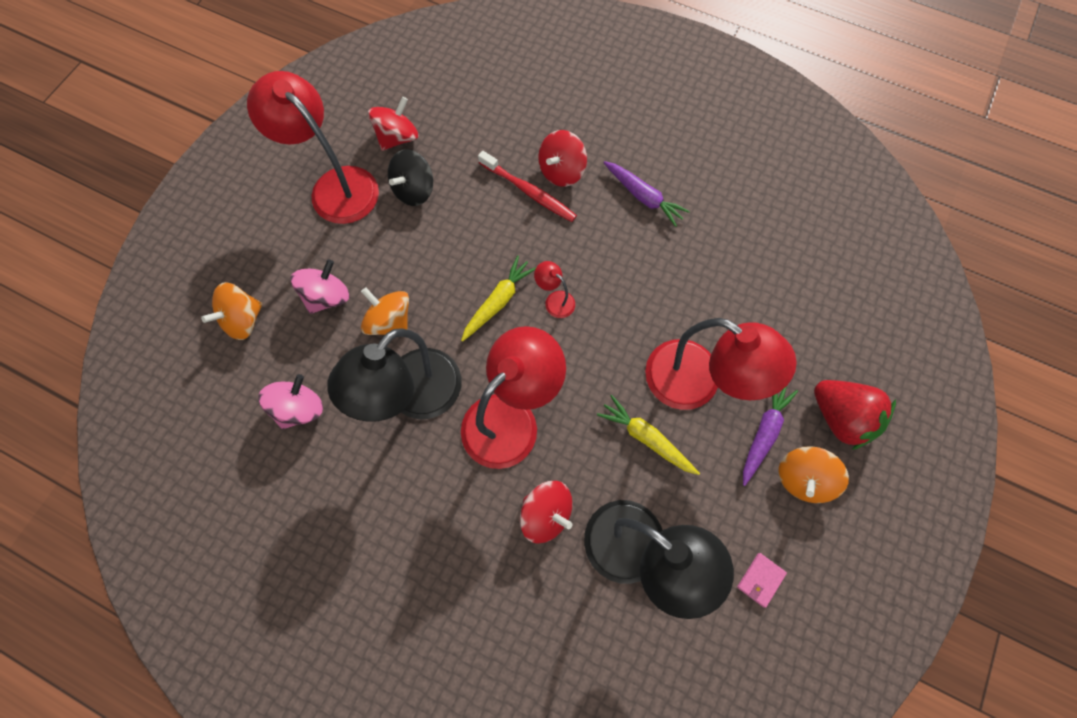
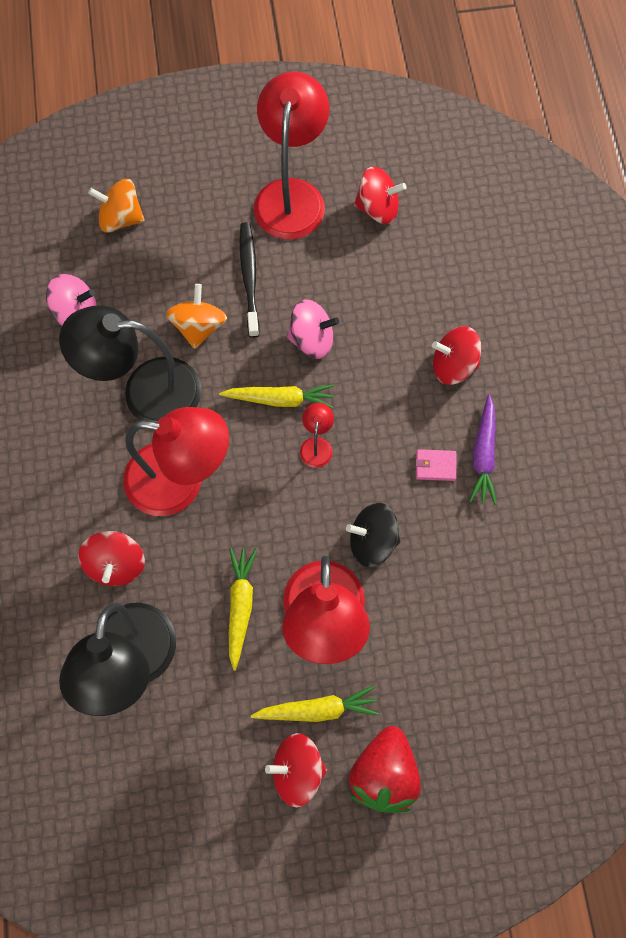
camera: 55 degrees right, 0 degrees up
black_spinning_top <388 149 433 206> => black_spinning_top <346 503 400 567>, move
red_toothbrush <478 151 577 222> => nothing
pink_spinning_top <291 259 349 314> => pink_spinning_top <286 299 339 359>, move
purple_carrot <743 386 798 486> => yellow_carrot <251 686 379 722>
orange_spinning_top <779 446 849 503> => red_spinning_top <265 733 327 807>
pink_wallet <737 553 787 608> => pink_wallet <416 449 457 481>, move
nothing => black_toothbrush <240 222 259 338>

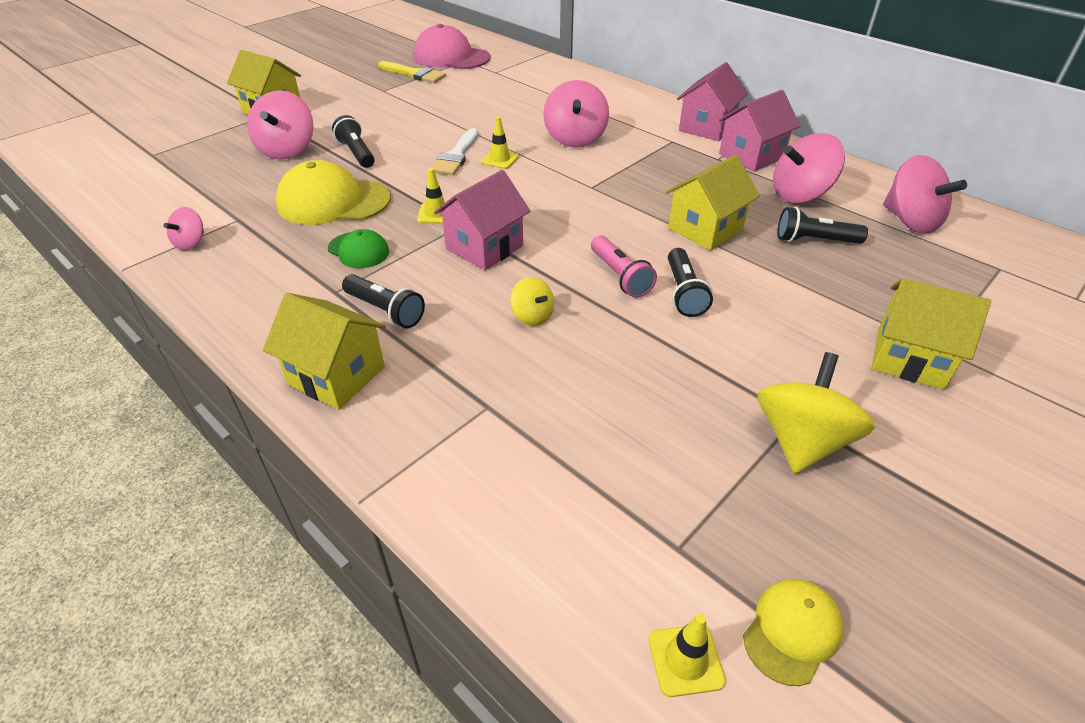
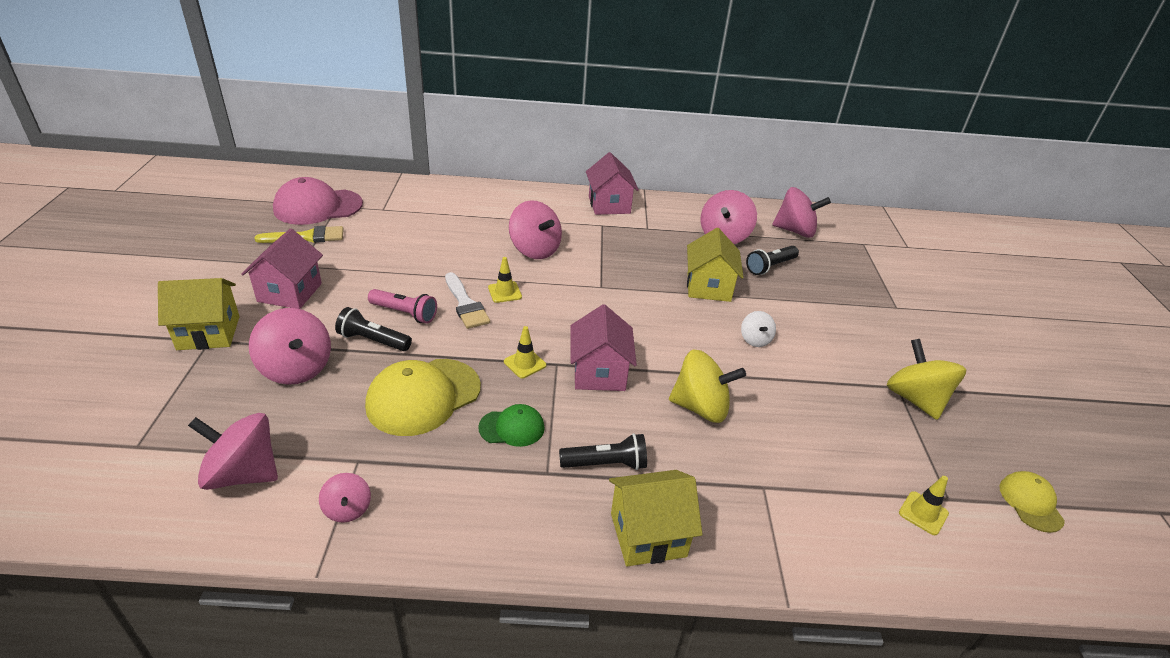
camera: 45 degrees left, 5 degrees down
pink_house <719 90 800 172> => pink_house <241 228 323 309>, move
pink_flashlight <591 235 657 298> => pink_flashlight <368 289 437 324>, move
black_flashlight <668 248 713 317> => white_spinning_top <741 311 776 347>
yellow_spinning_top <510 277 554 326> => yellow_spinning_top <669 349 746 423>, x1.87
yellow_house <872 278 991 390> => nothing
yellow_traffic_cone <649 614 726 697> => yellow_traffic_cone <899 476 949 535>, move
nothing => pink_spinning_top <188 413 278 490>

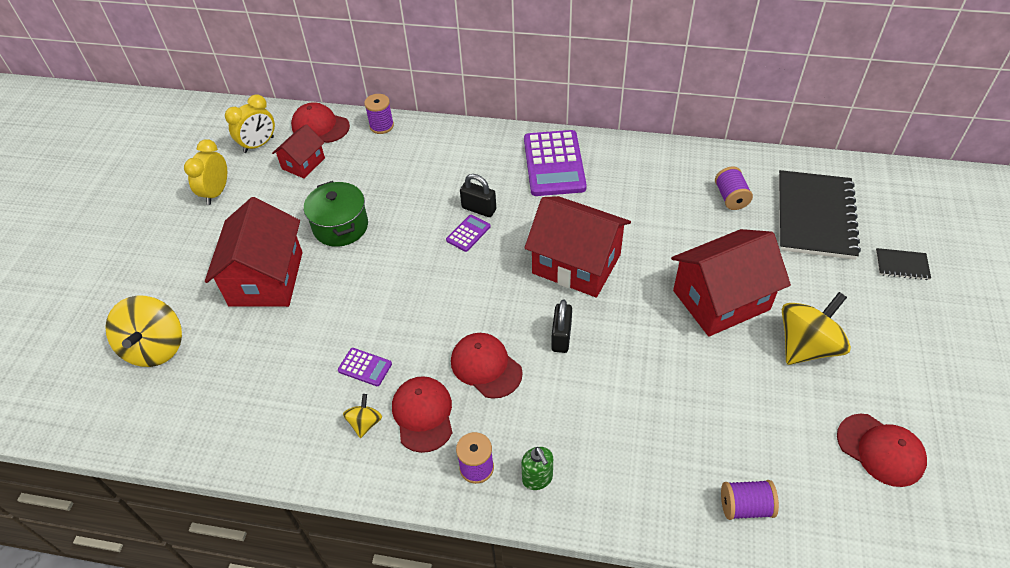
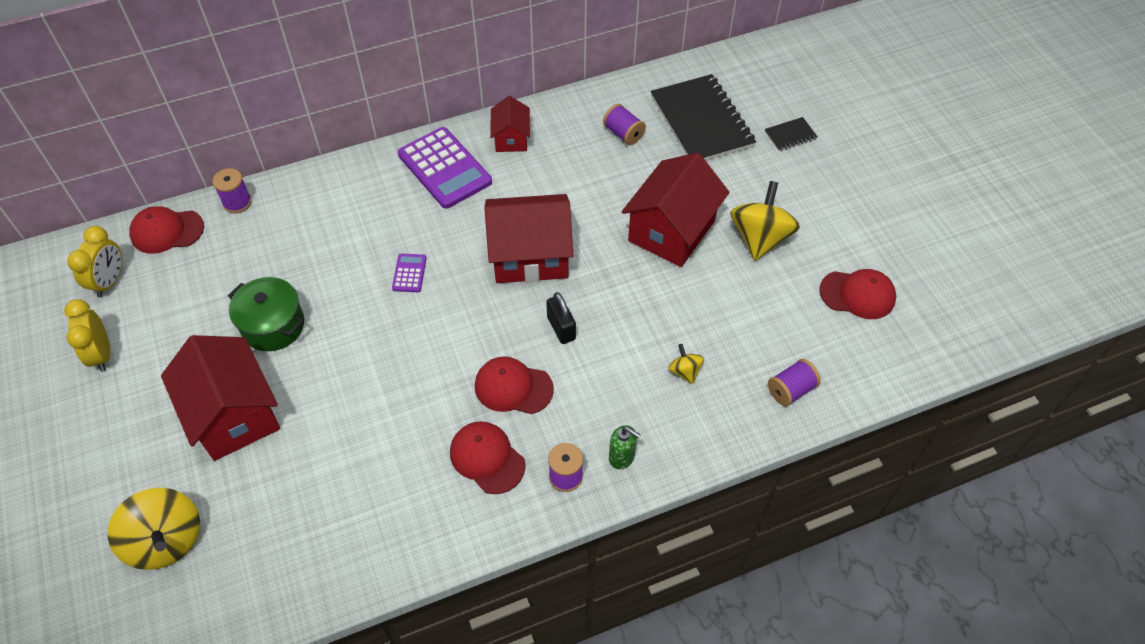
camera: 35 degrees left, 5 degrees up
red_house <272 124 325 178> => red_house <490 96 530 152>, move
black_padlock <460 174 496 217> => nothing
purple_calculator <338 348 392 386> => nothing
yellow_spinning_top <343 394 382 438> => yellow_spinning_top <668 344 704 384>, move

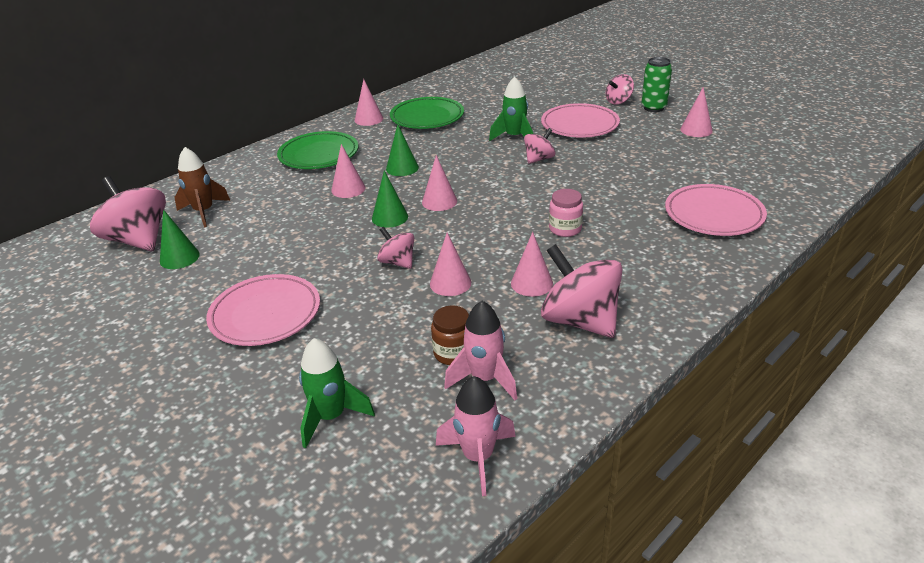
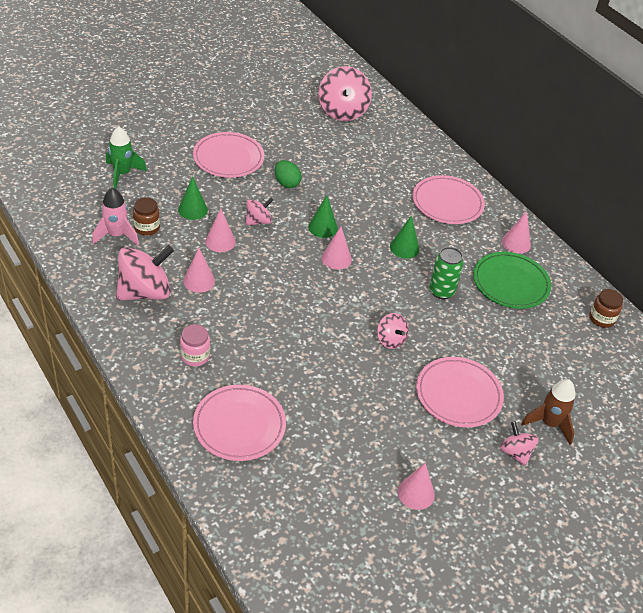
camera: 95 degrees right, 10 degrees up
green_can <642 57 672 112> => green_can <429 247 464 299>, move
green_rocket <489 77 533 141> => nothing
green_plate <277 131 359 169> => pink_plate <412 175 485 224>
pink_cone <331 144 365 198> => nothing
brown_rocket <174 147 230 227> => brown_rocket <521 379 575 445>, move
pink_spinning_top <90 176 166 251> => pink_spinning_top <318 66 372 121>, 120 degrees clockwise
pink_jar <549 189 583 237> => pink_jar <180 324 210 366>, move
green_cone <160 209 200 269> => green_cone <178 176 208 220>, move
pink_rocket <436 376 516 496> => nothing
nothing => green_egg <275 160 302 188>
nothing => brown_jar <589 289 623 328>

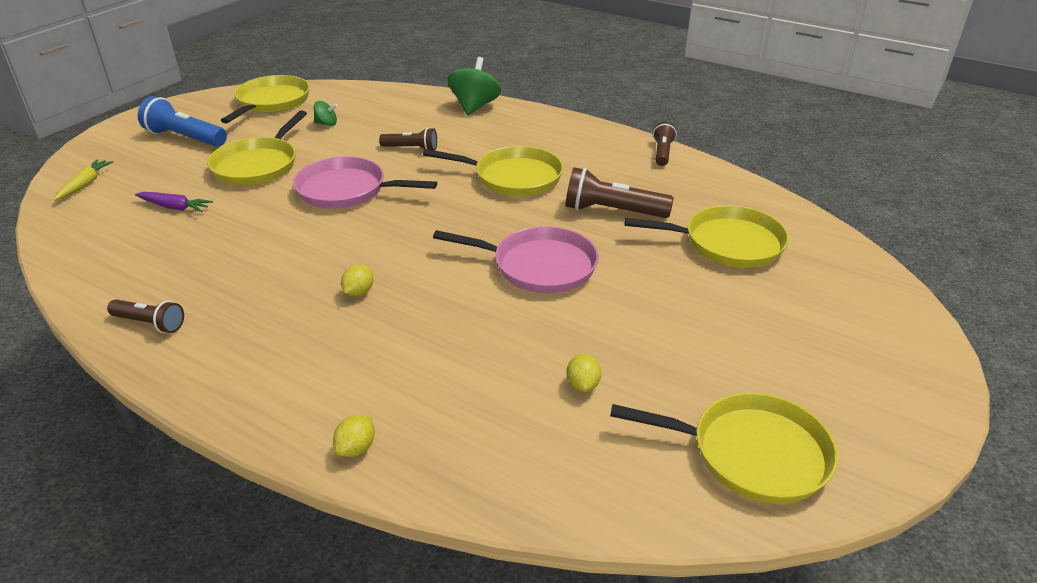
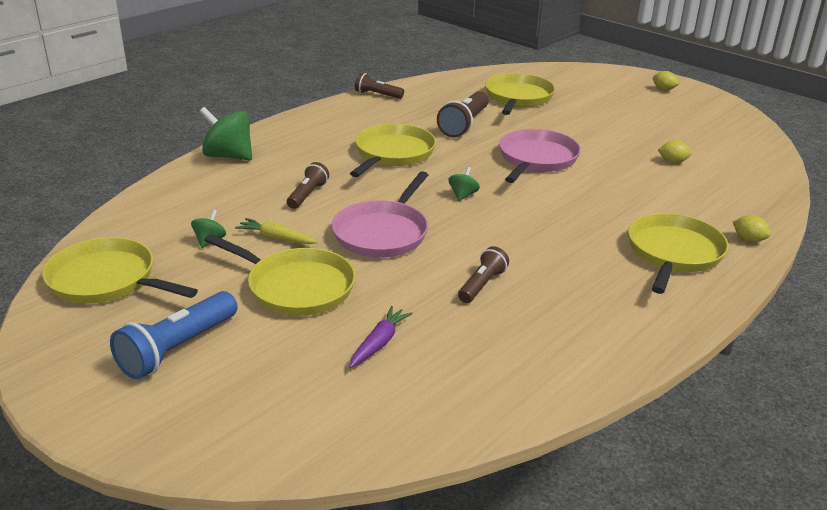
camera: 80 degrees left, 5 degrees down
yellow_carrot <54 159 114 201> => yellow_carrot <235 218 318 244>, move
yellow_lemon <341 265 373 297> => yellow_lemon <653 71 679 91>, move
brown_flashlight <107 299 184 333> => brown_flashlight <458 246 509 303>, move
yellow_pan <610 393 838 504> => yellow_pan <628 213 729 294>, move
nothing => green_spinning_top <449 167 480 201>

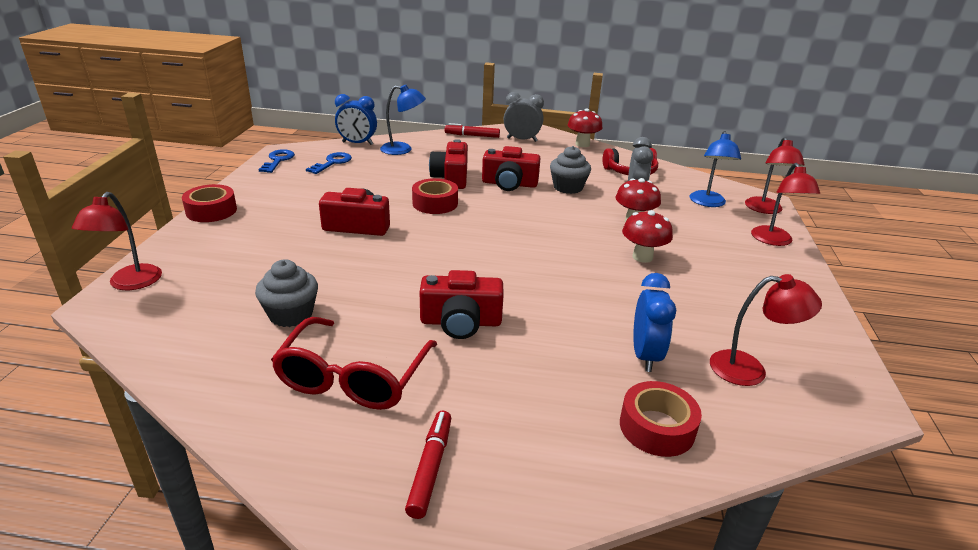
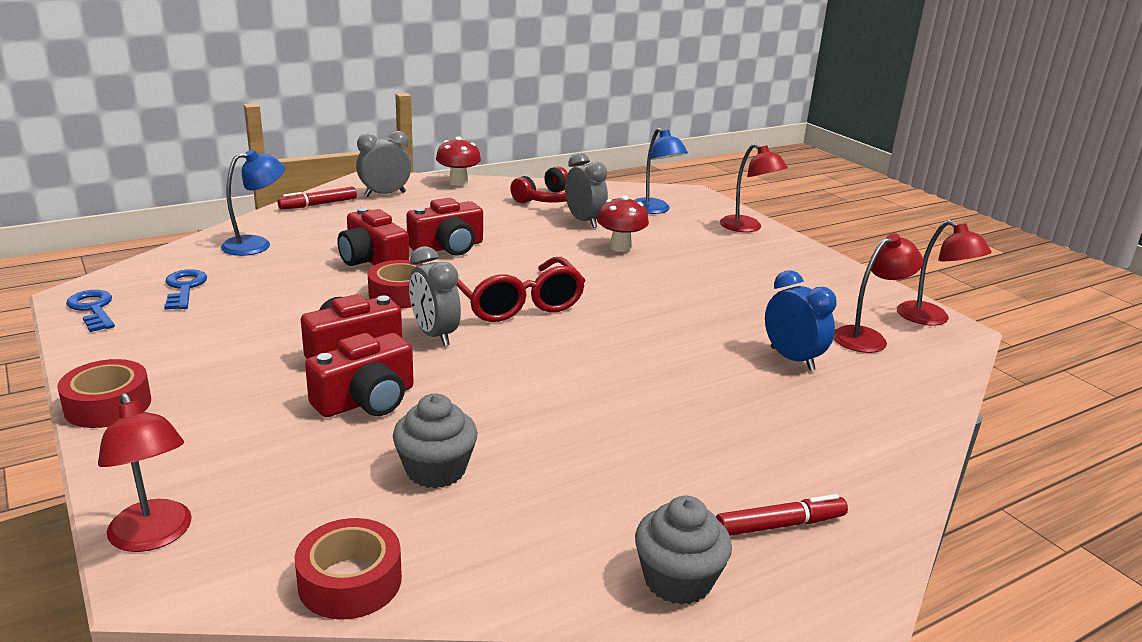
camera: 40 degrees left, 5 degrees down
blue_clock <335 94 377 145> => nothing
red_lamp <745 137 805 214> => red_lamp <897 220 992 326>, move
grey_cupcake <550 146 591 194> => grey_cupcake <635 495 732 605>, move
red_mushroom <622 210 673 263> => nothing
red_camera <419 270 504 339> => red_camera <305 333 414 417>, move
red_glasses <271 317 437 410> => red_glasses <456 257 585 322>, move
red_tape <620 381 702 457> => red_tape <295 518 402 620>, move
red_marker <405 411 451 519> => red_marker <716 494 848 536>, 105 degrees clockwise
nothing => grey_clock <409 246 461 346>

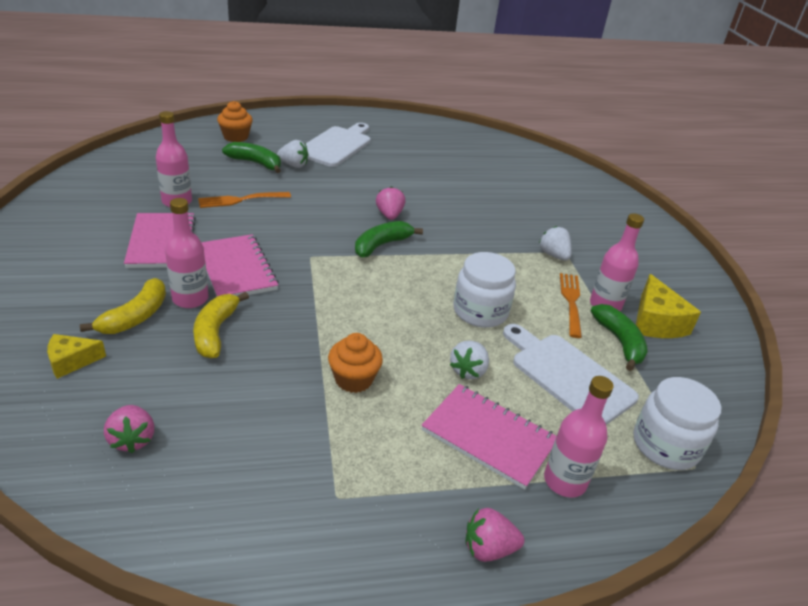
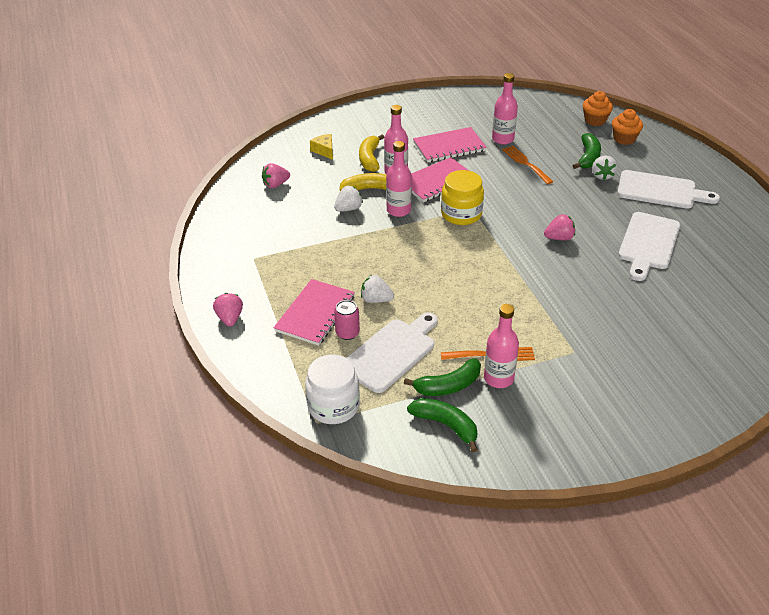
camera: 85 degrees right, 5 degrees up
green_banana <355 221 423 258> => green_banana <407 398 478 452>, move
white_strawberry <539 226 571 261> => white_strawberry <334 186 363 212>, move
white_jar <453 252 516 328> => nothing
yellow_cheese <636 274 701 338> => nothing
yellow_banana <80 278 166 334> => yellow_banana <359 134 384 172>, 75 degrees clockwise
orange_cupcake <328 333 383 393> => orange_cupcake <583 91 613 126>, move
pink_bottle <544 376 614 498> => pink_bottle <386 141 412 217>, move
nothing => yellow_jar <441 170 484 225>
nothing => white_cutting_board <618 212 680 281>
nothing => pink_can <334 300 360 340>

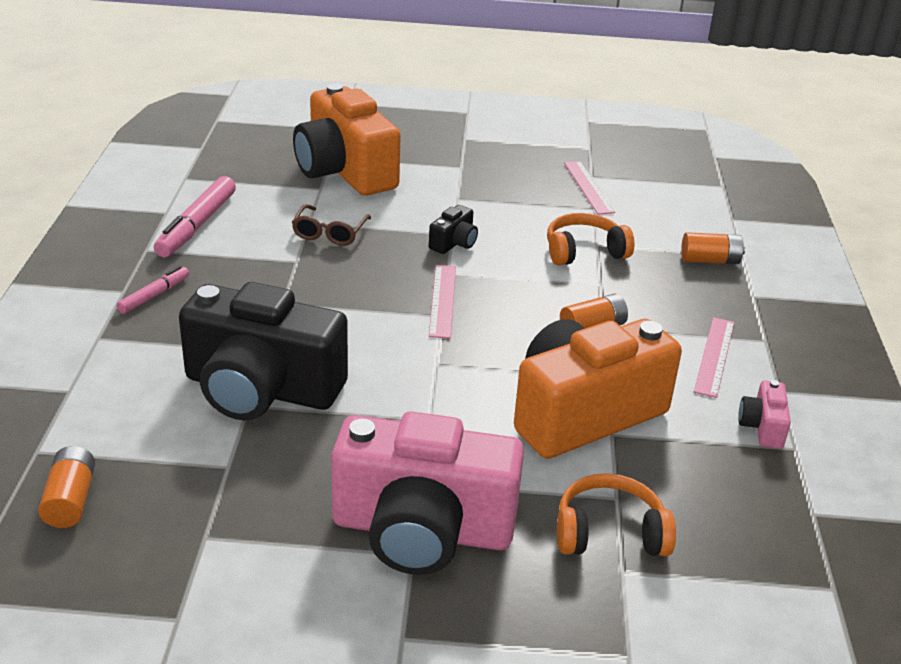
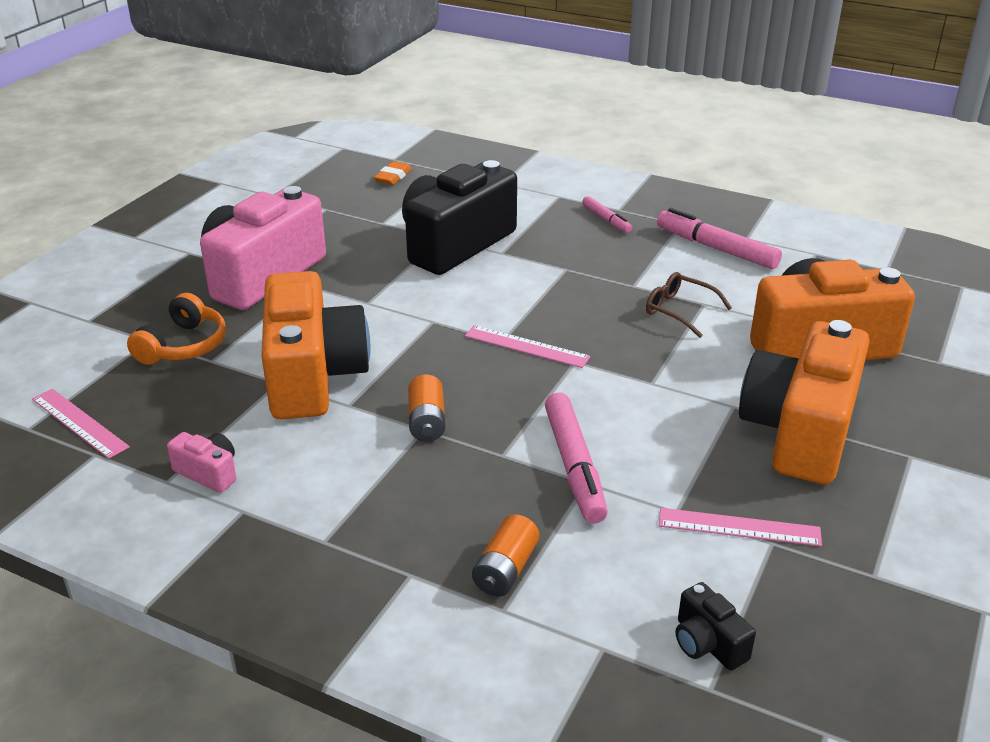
camera: 115 degrees right, 0 degrees up
black_camera <429 205 478 254> => black_camera <676 582 756 670>, move
orange_headphones <547 213 634 266> => pink_marker <545 393 608 523>
pink_ruler <694 317 734 398> => pink_ruler <32 389 130 459>, move
orange_battery <38 446 95 528> => orange_eraser <374 161 412 185>
nothing => orange_camera <739 320 870 484>

